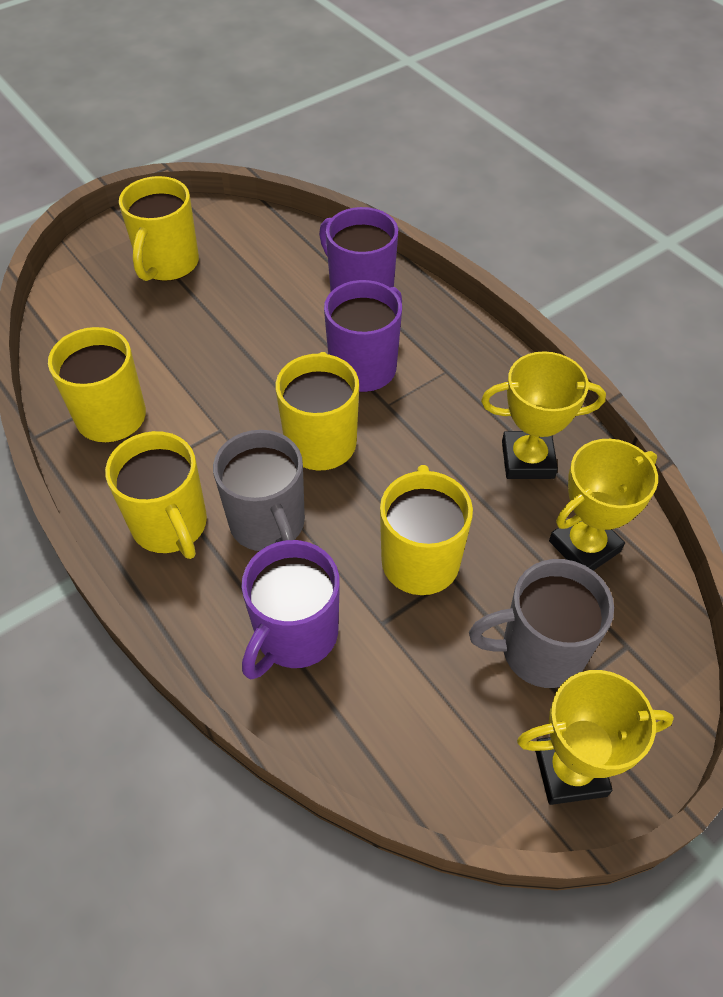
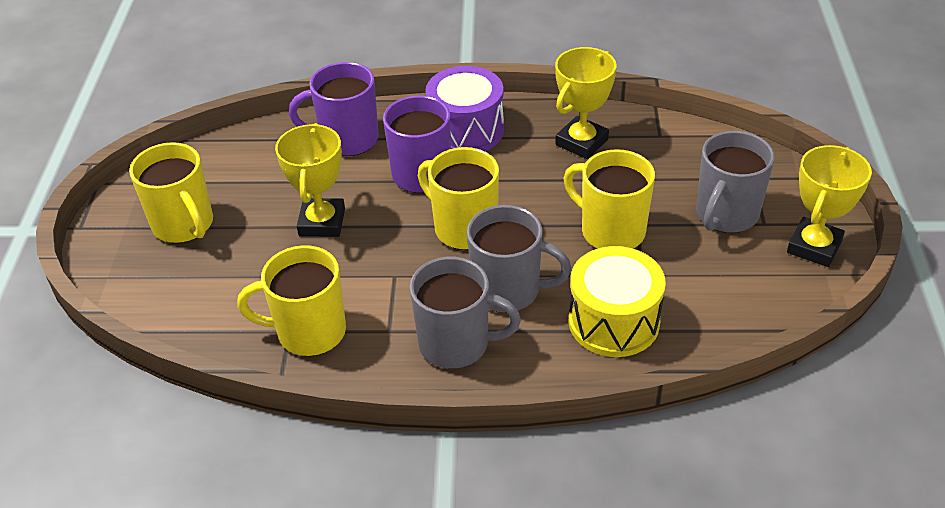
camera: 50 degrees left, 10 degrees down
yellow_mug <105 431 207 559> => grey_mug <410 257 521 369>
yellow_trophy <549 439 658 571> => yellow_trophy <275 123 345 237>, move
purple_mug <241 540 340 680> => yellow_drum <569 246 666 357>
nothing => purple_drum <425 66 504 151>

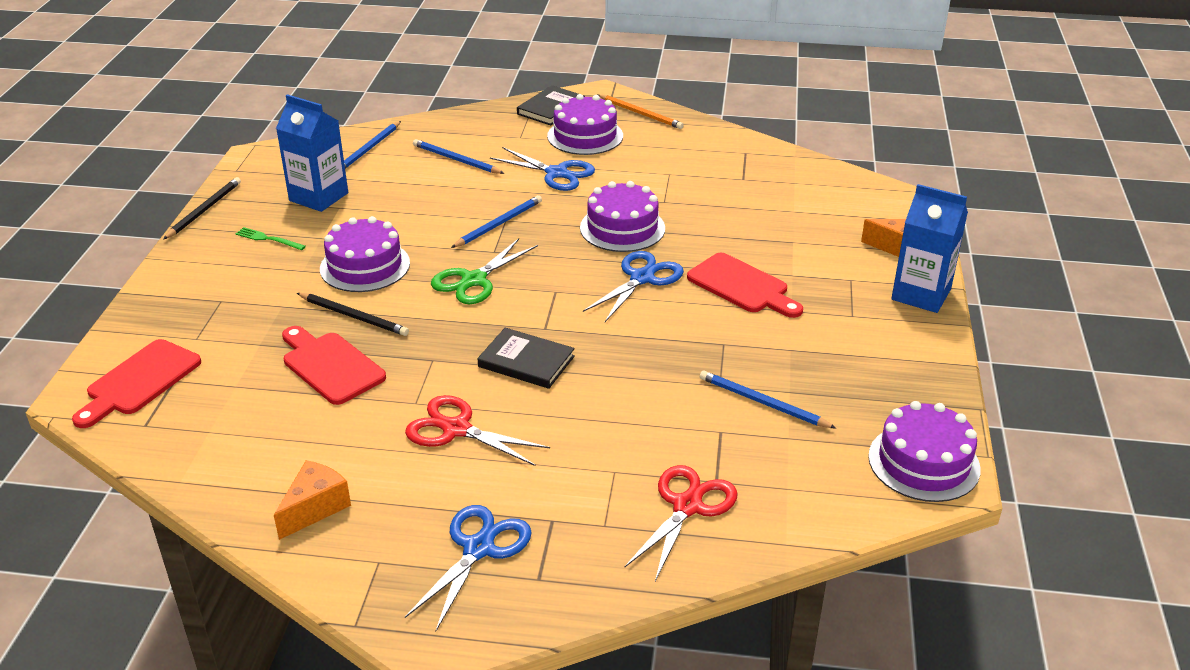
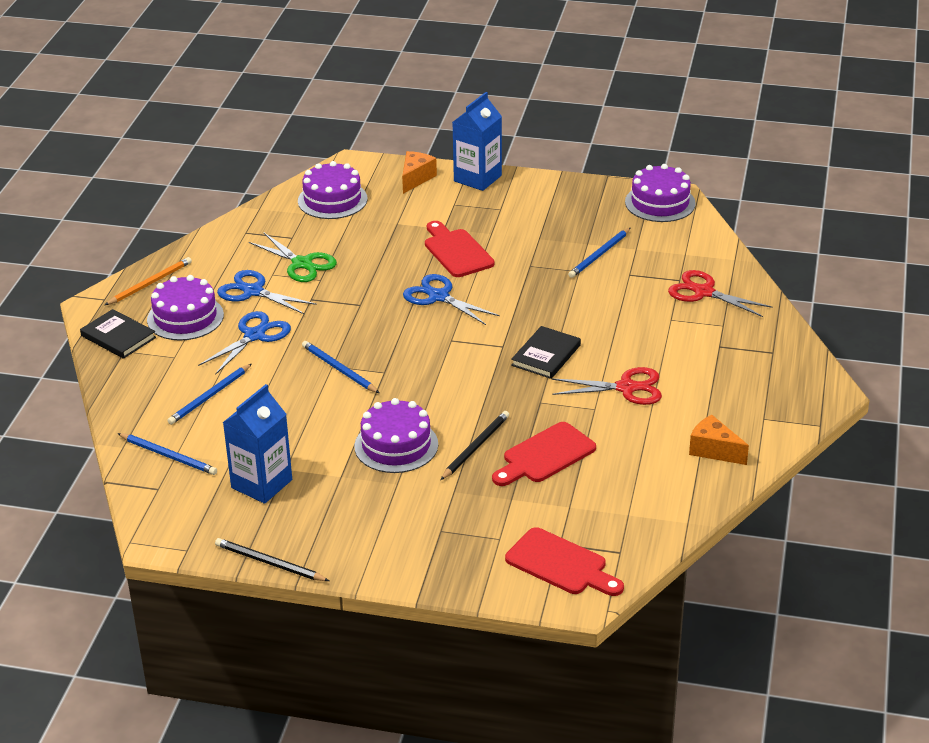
camera: 85 degrees left, 0 degrees up
purple_cake <580 181 665 252> => purple_cake <298 161 367 219>, move
green_fork <235 227 306 250> => nothing
green_scissors <431 238 538 304> => green_scissors <249 233 337 282>, move
red_cutting_board <687 253 803 318> => red_cutting_board <425 221 494 277>, 75 degrees counterclockwise
red_scissors <405 395 550 466> => red_scissors <552 367 662 405>, 120 degrees counterclockwise
blue_scissors <405 505 532 631> => blue_scissors <217 270 317 315>, move

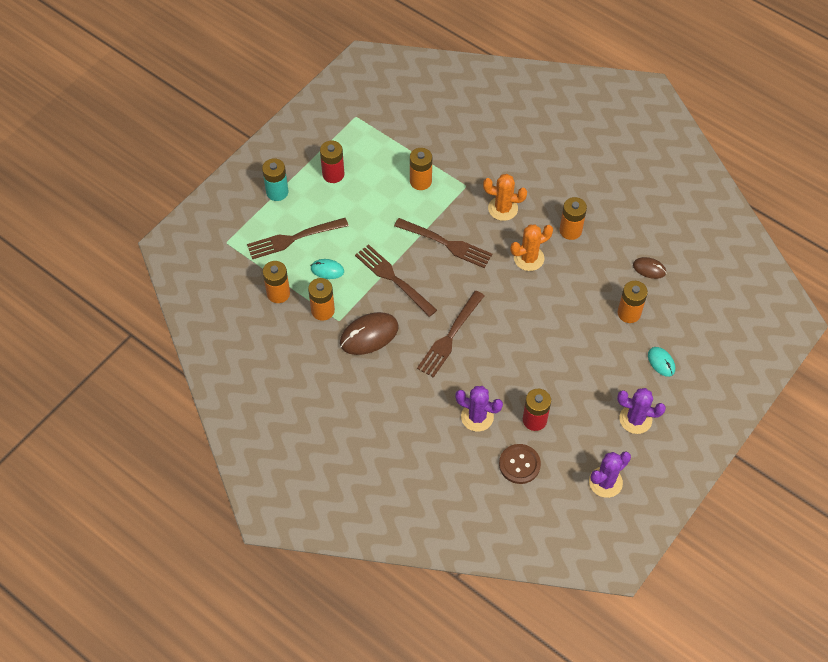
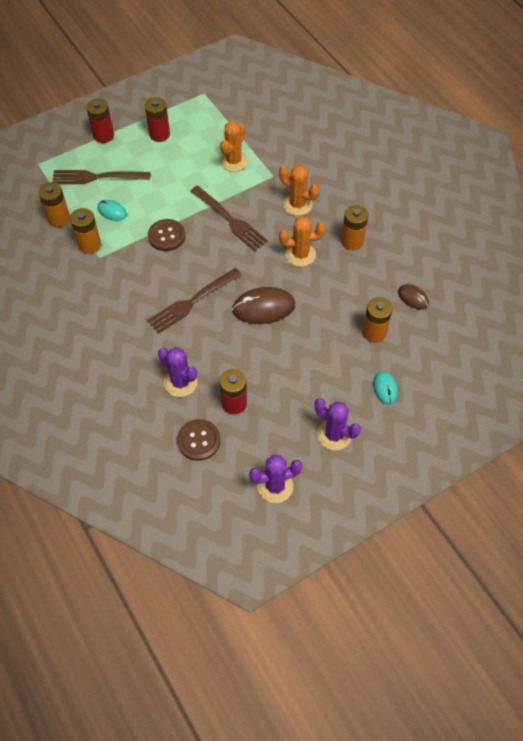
camera: 20 degrees right, 0 degrees up
orange_battery <410 148 432 190> => orange_cactus <220 121 248 172>
turquoise_battery <262 158 288 201> => red_battery <86 99 114 143>
brown_fork <355 244 437 317> => brown_button <148 219 186 251>
brown_mouse <340 312 399 355> => brown_mouse <232 287 295 324>, move

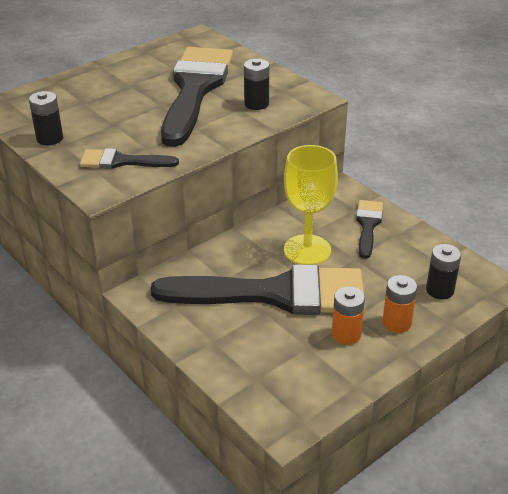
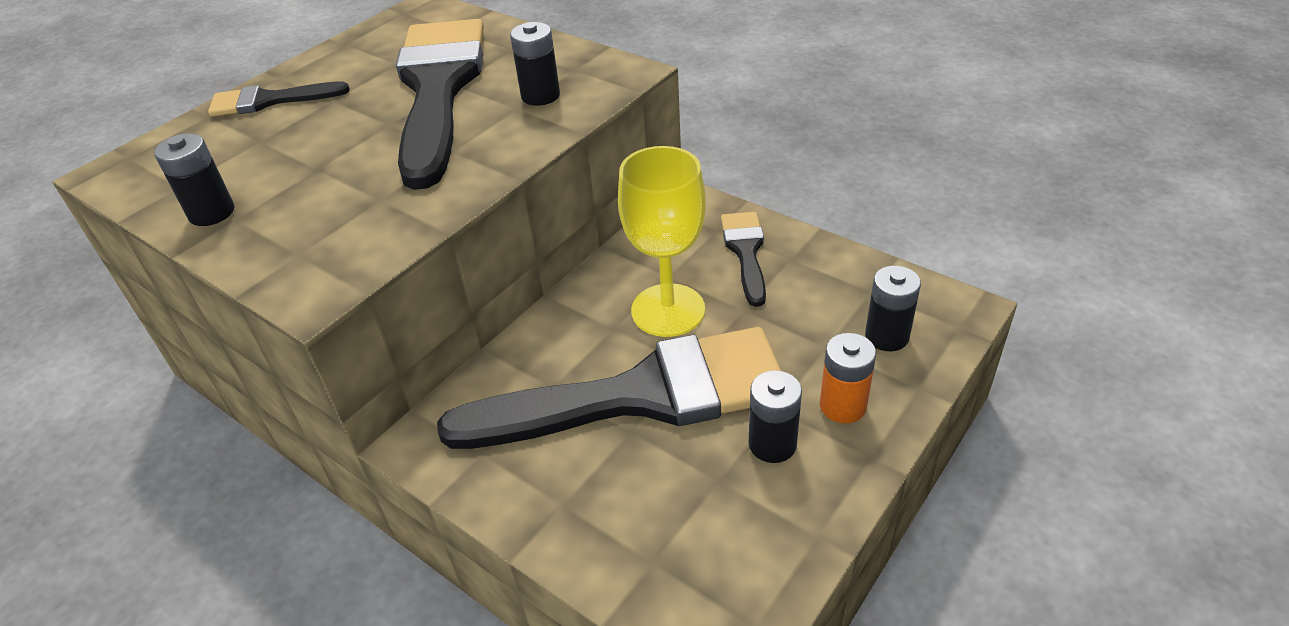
camera: 10 degrees left, 5 degrees up
black_brush <80 148 179 169> => black_brush <208 81 350 116>, move
orange_battery <332 286 365 345> => black_battery <749 370 802 463>

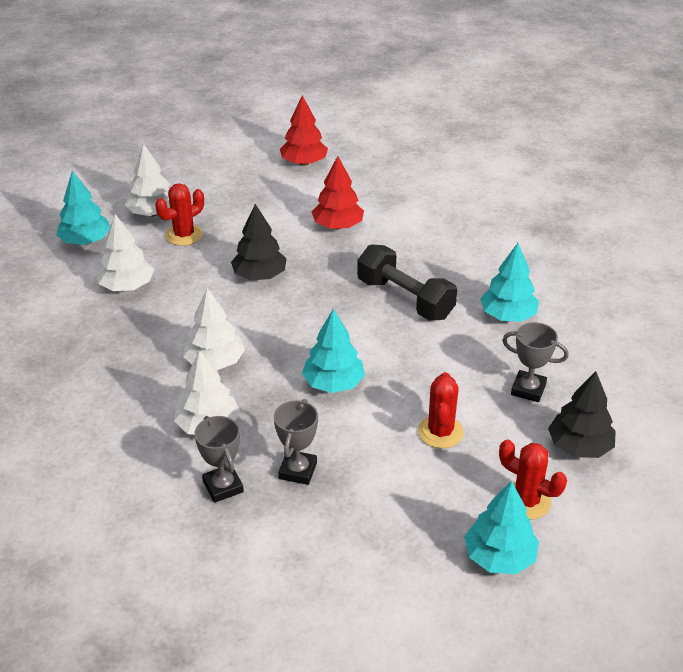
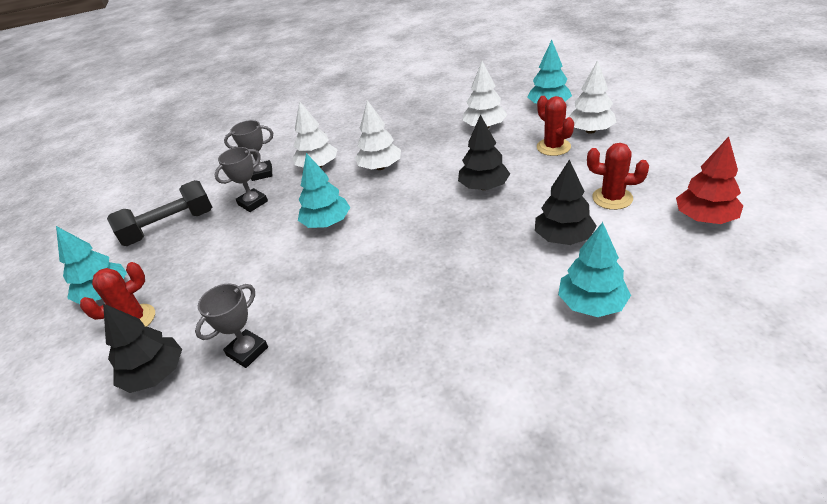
camera: 110 degrees right, 0 degrees up
red_tree <312 156 364 229> => black_tree <535 159 597 245>
turquoise_tree <480 243 539 322> => turquoise_tree <558 222 631 317>, move
black_dumbbell <357 244 457 321> => black_dumbbell <107 180 212 246>, move
red_cactus <418 372 464 448> => red_cactus <587 143 649 210>, move
grey_trophy <274 399 318 485> => grey_trophy <215 147 268 212>, 75 degrees counterclockwise

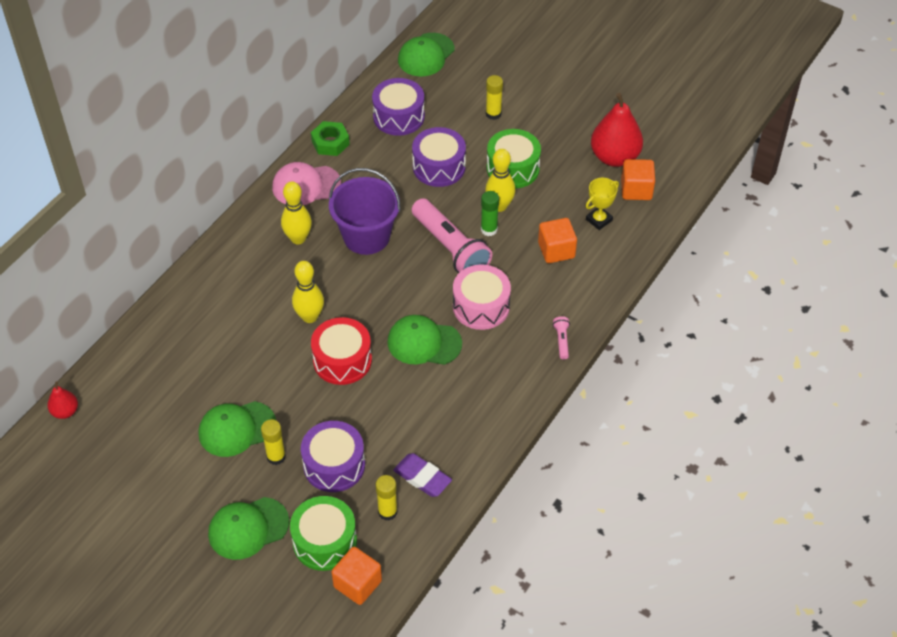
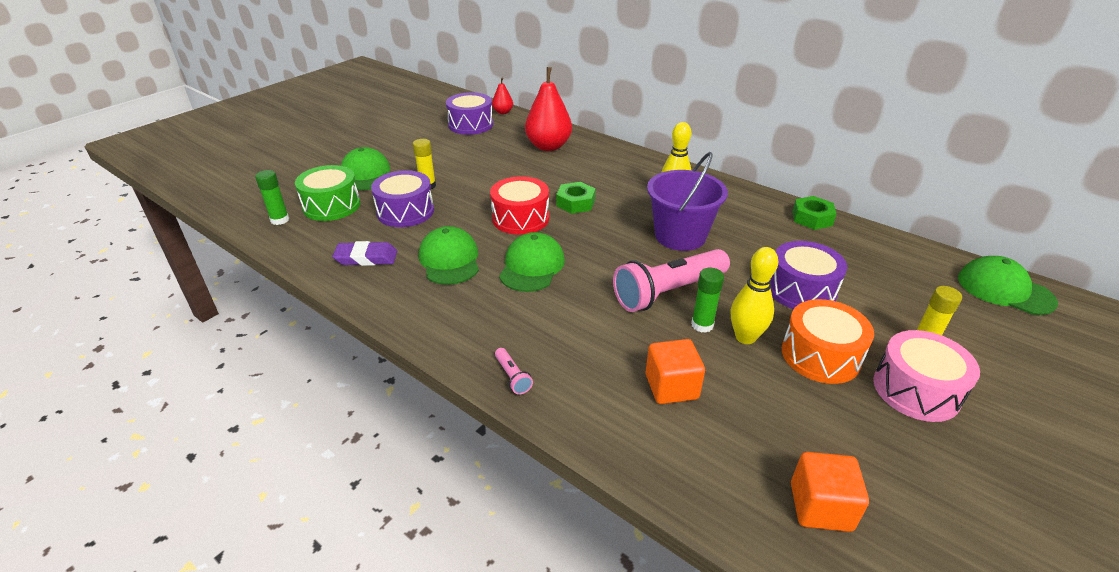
camera: 95 degrees right, 15 degrees down
purple_drum <372 78 425 136> => purple_drum <446 92 493 135>, move
red_pear <591 93 643 167> => red_pear <525 67 572 151>, move
green_drum <487 129 541 188> => orange_drum <782 299 874 384>
pink_cap <272 162 341 205> => nothing
yellow_trophy <586 178 619 230> => nothing
yellow_bowling_pin <292 261 324 323> => green_nut <556 182 596 214>
pink_drum <453 264 511 330> => pink_drum <873 330 980 422>, move
pink_flashlight <553 316 570 360> => pink_flashlight <495 348 533 395>, 60 degrees clockwise
green_cap <199 401 276 457> => green_cap <419 226 479 285>, move
purple_eraser <393 453 452 497> => purple_eraser <333 241 397 266>, 45 degrees clockwise
yellow_glue_stick <376 475 397 521> => nothing
orange_cube <331 547 382 605> => green_glue_stick <255 170 289 225>

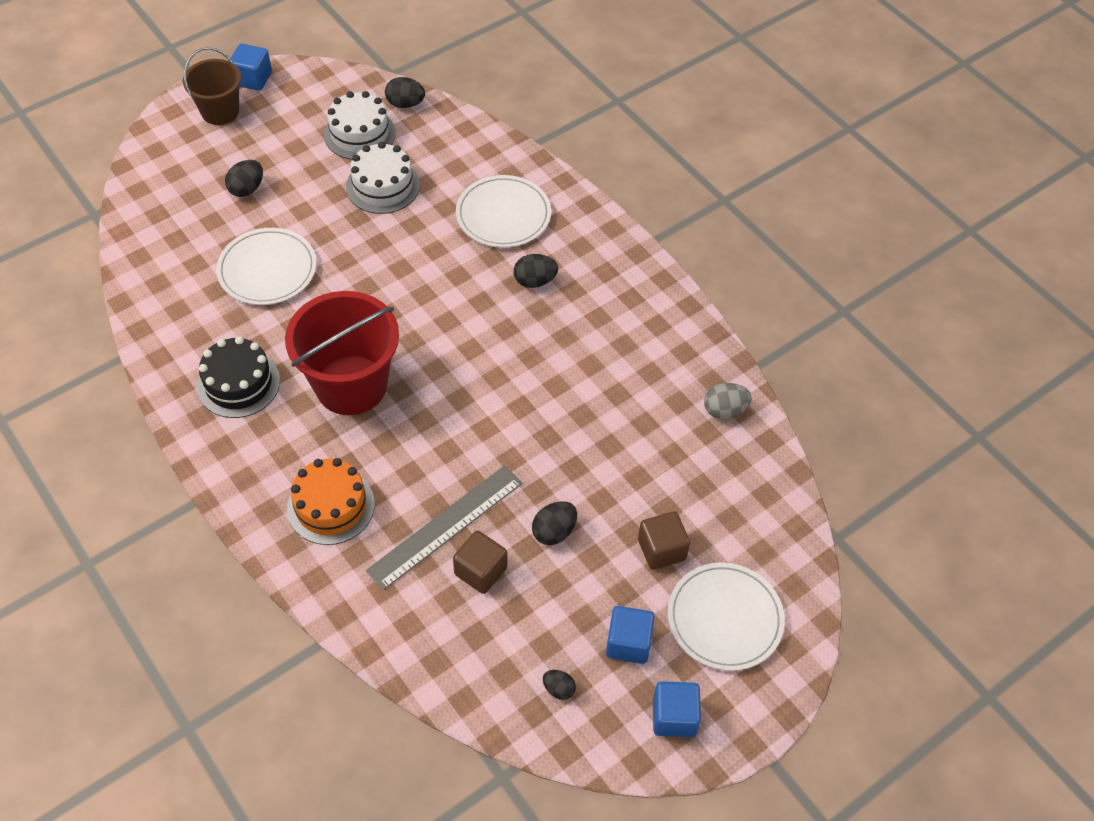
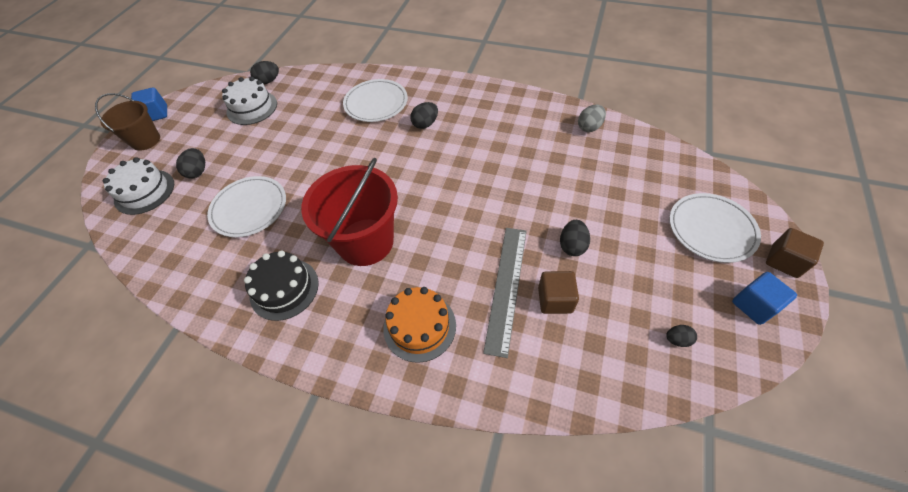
camera: 30 degrees left, 0 degrees up
white_cake <346 142 420 214> => white_cake <102 157 174 215>, move
brown_cube <638 511 690 570> => brown_cube <766 228 824 278>, move
blue_cube <606 606 655 664> => nothing

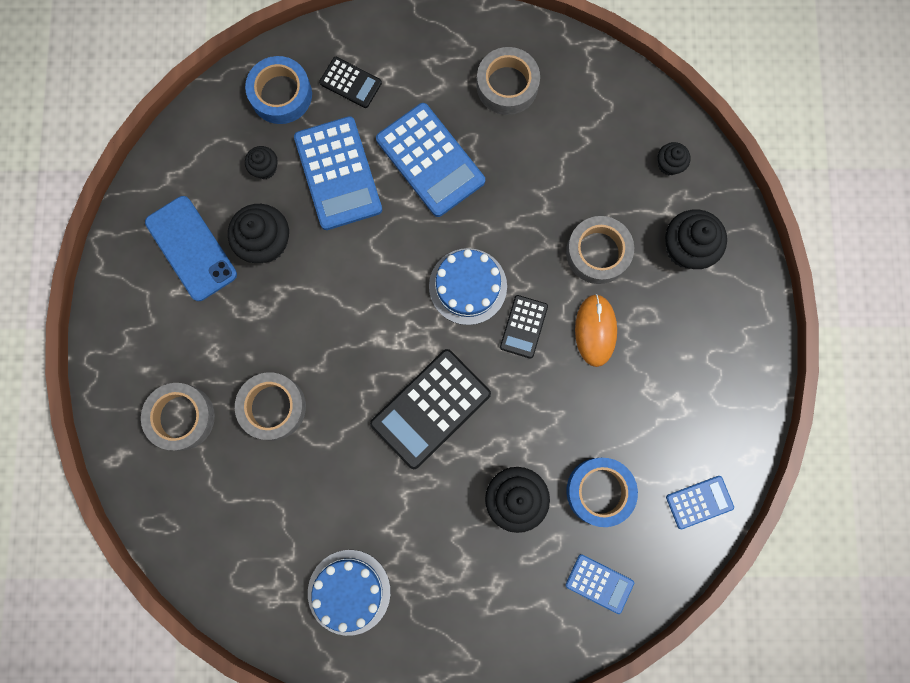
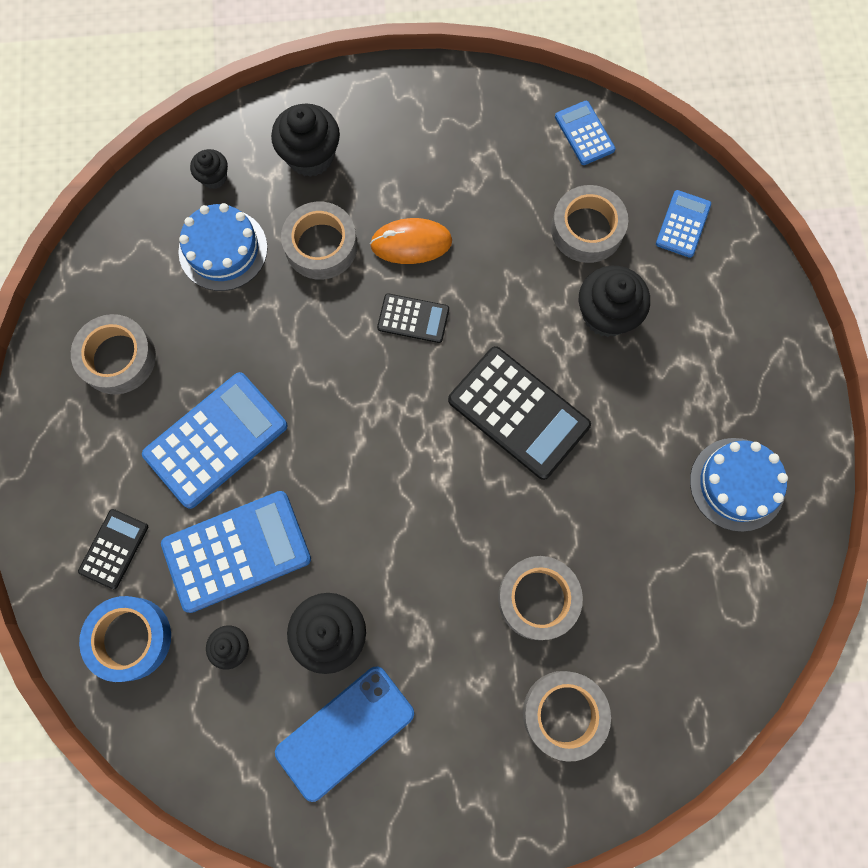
camera: 95 degrees left, 5 degrees down
blue_cake <429 248 507 325> => blue_cake <178 203 268 291>, move
blue_tape <566 458 638 527> => grey_tape <551 185 628 263>

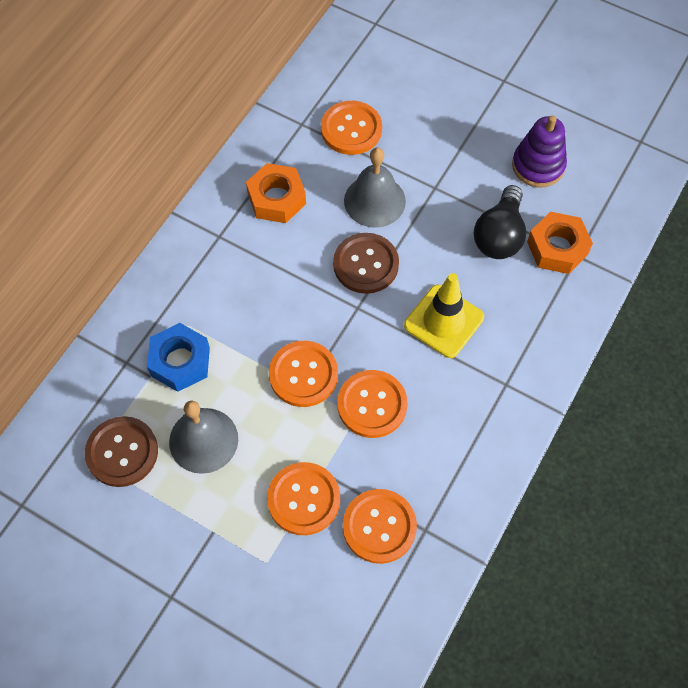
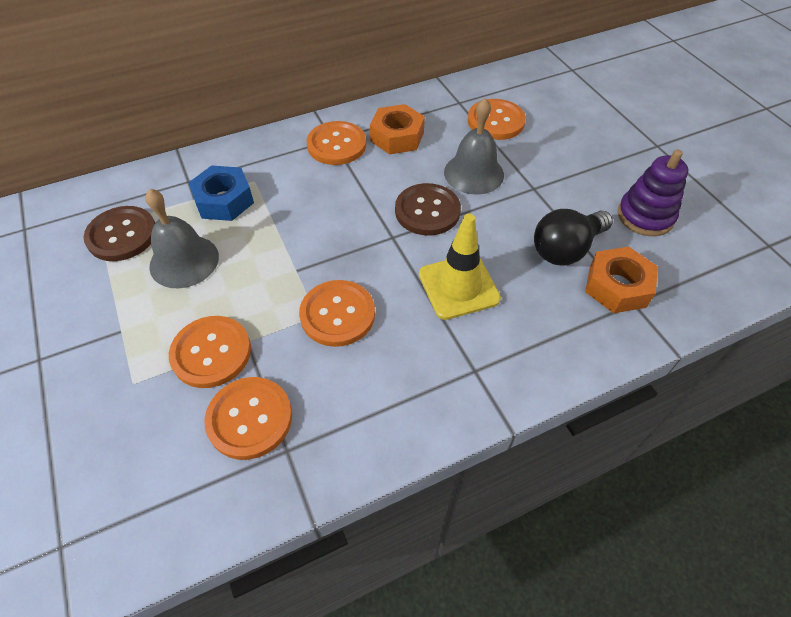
camera: 35 degrees right, 10 degrees down
orange_button <269 341 338 407> => orange_button <307 121 366 165>, move

